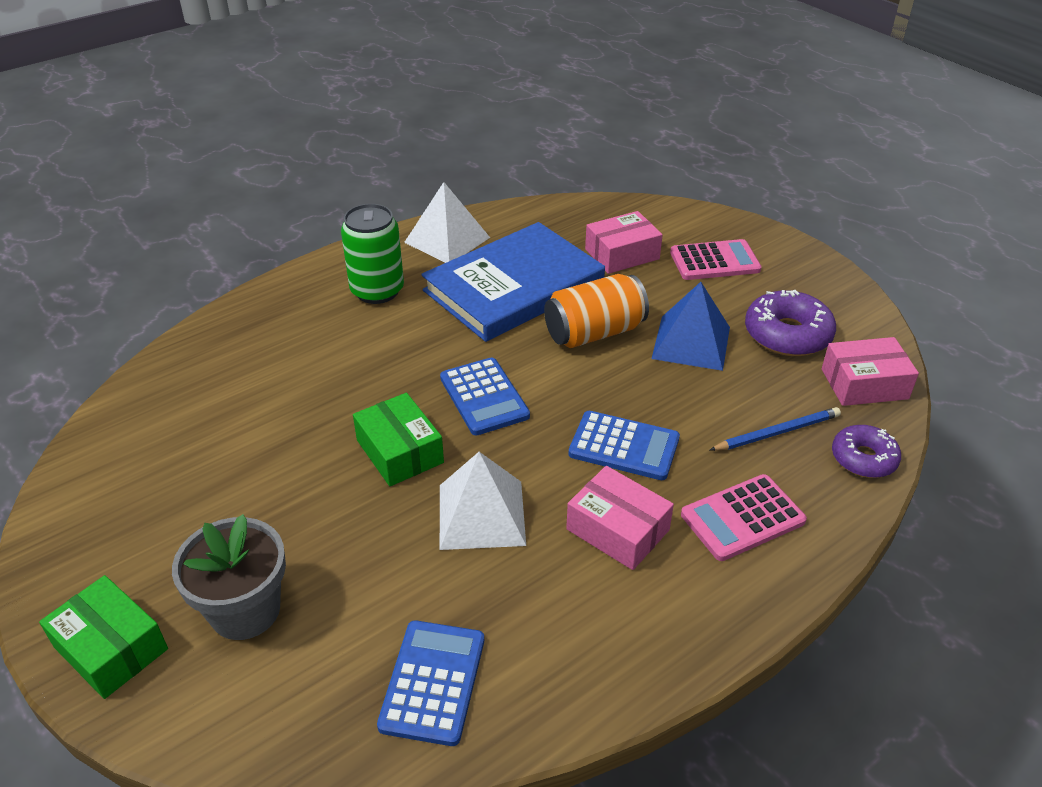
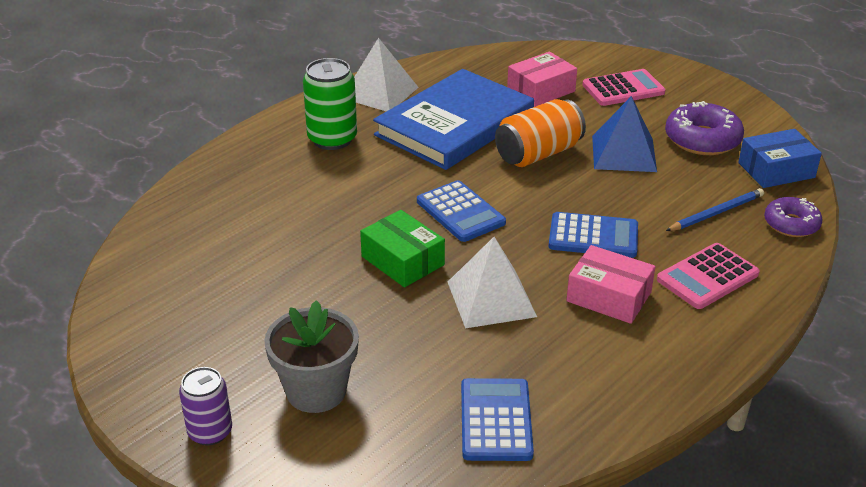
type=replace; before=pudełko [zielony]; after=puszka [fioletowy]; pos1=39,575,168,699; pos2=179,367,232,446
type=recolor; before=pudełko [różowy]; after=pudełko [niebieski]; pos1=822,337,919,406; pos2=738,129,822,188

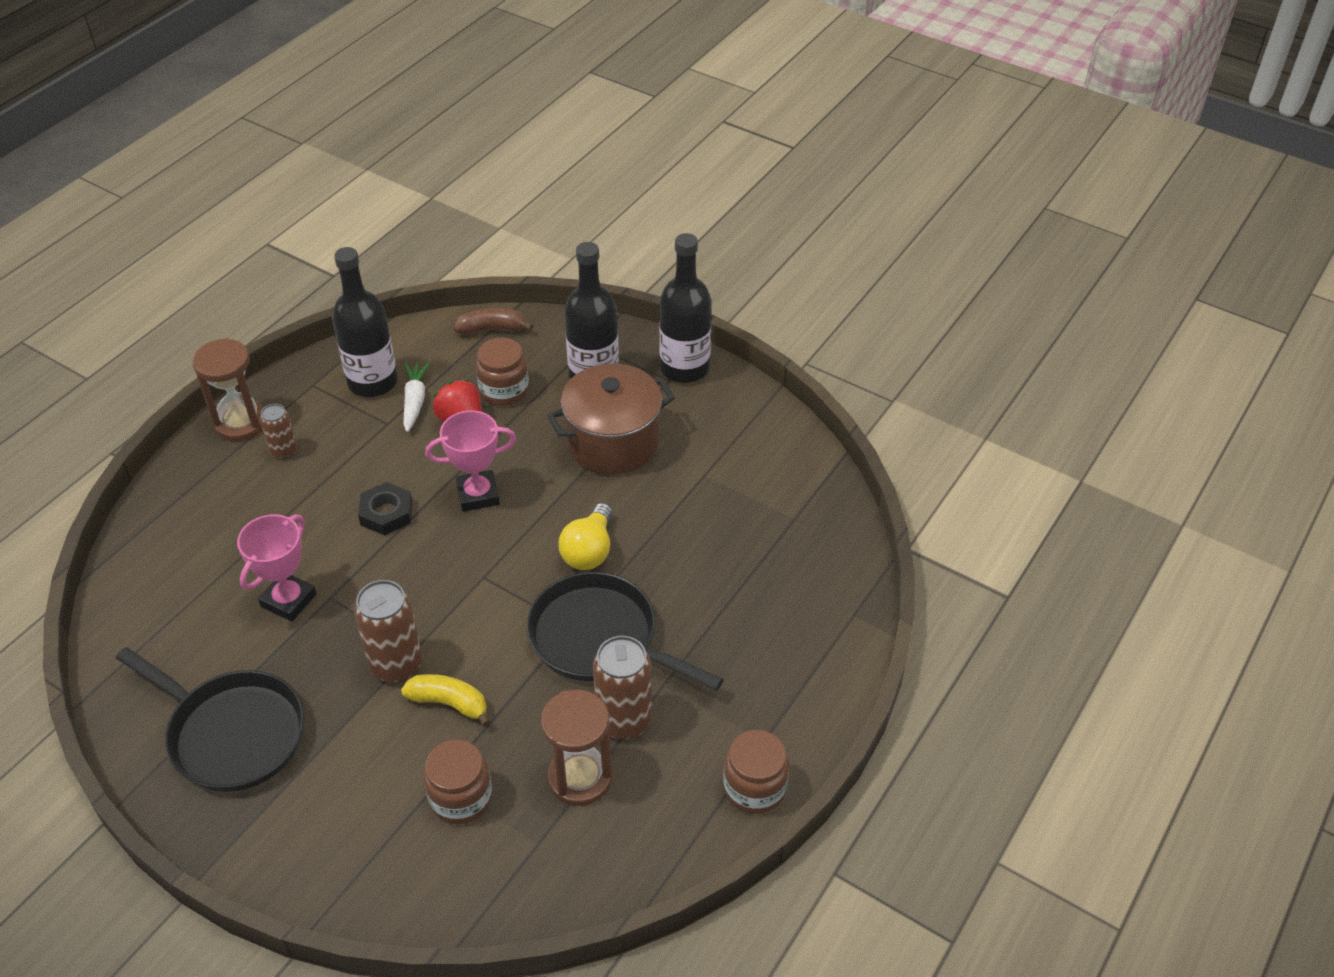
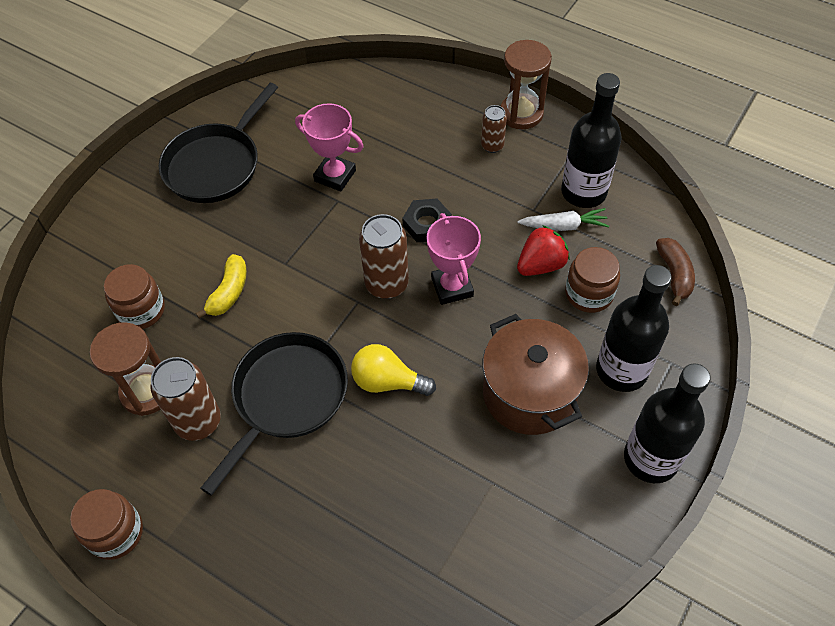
type=move; before=puszka [brązowy]; pos1=354,580,422,683; pos2=359,214,409,299

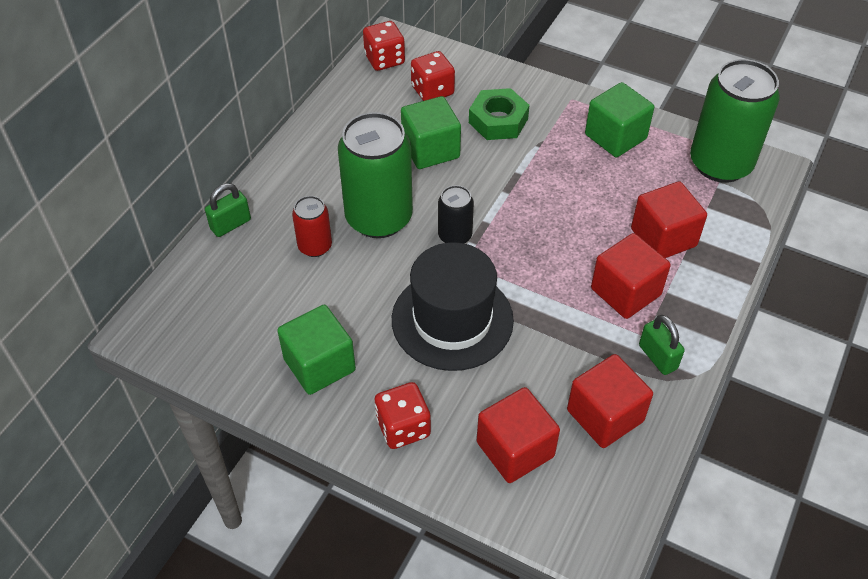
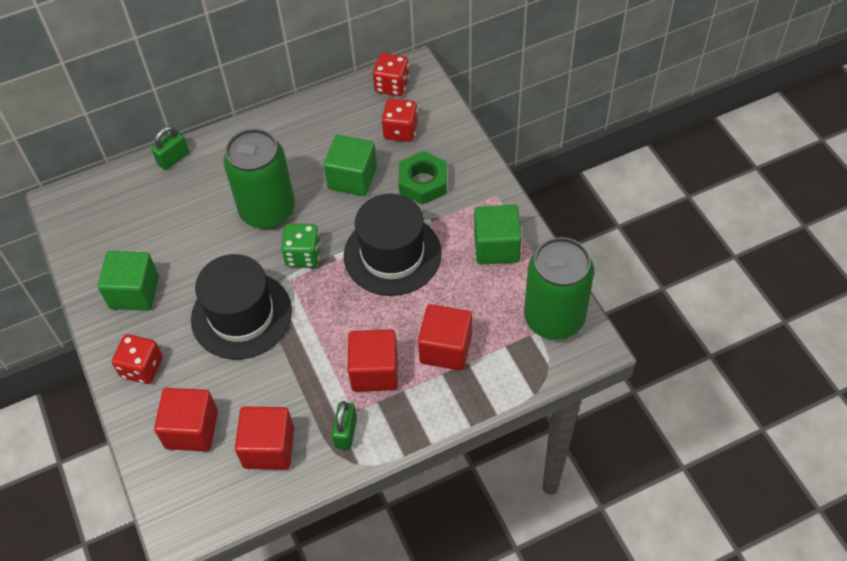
type=rotate; before=kłódka [zielony]; pos1=205,183,251,237; pos2=152,126,189,170; turn=-45
type=delete; before=puszka [czerwony]; pos1=292,196,332,257
type=replace; before=puszka [czarny]; after=kostka do gry [zielony]; pos1=438,185,474,244; pos2=281,224,321,267
type=insert; after=kapelusz [czarny]; pos2=344,194,442,296

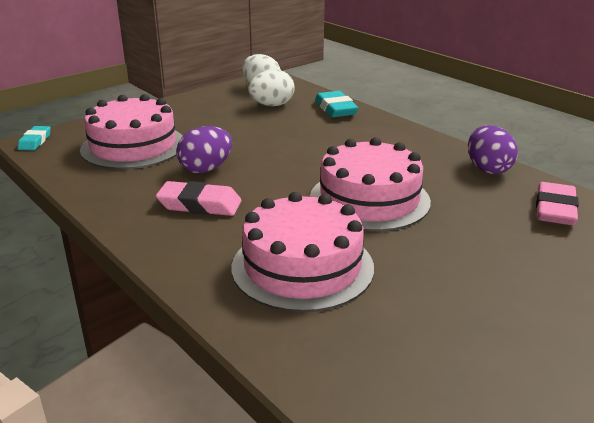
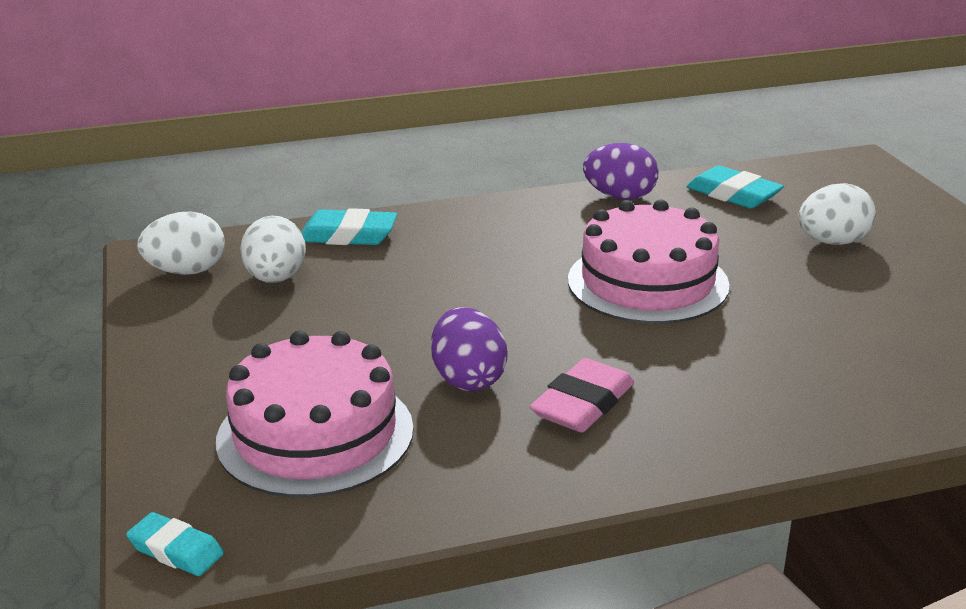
type=delete; before=tort [różowy]; pos1=232,192,374,312
type=recolor; before=gumka do mazania [różowy]; after=gumka do mazania [turkusowy]; pos1=536,182,579,225; pos2=686,165,784,209
type=insert; after=jajko [biały]; pos2=798,183,876,245

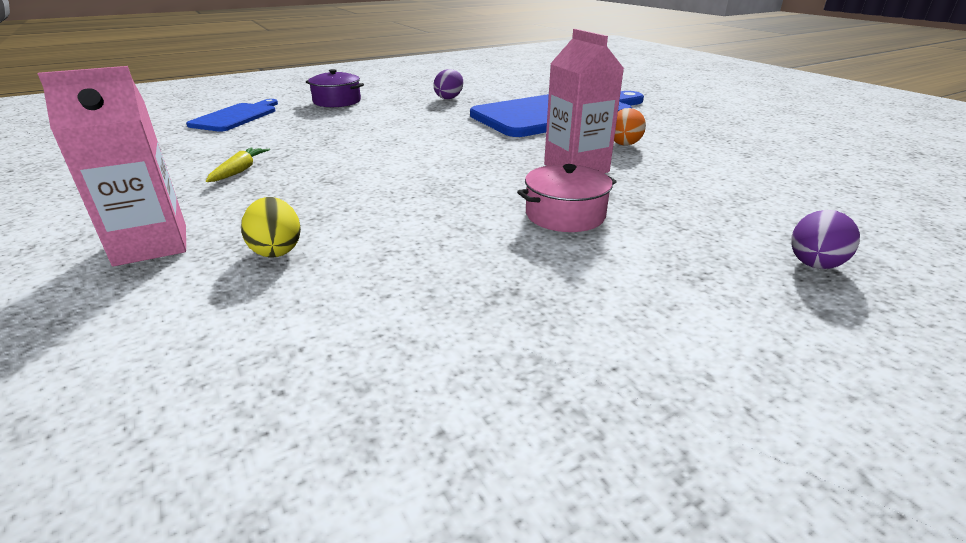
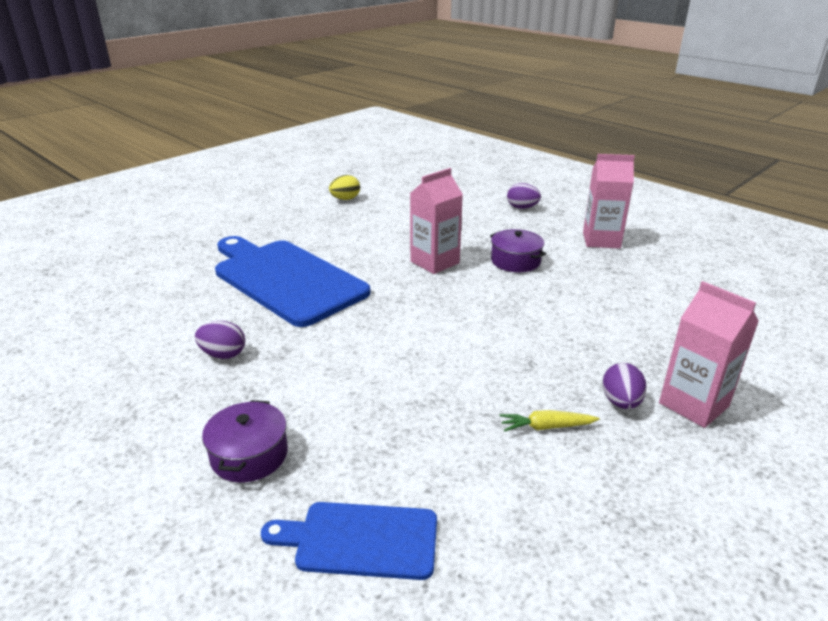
type=move; before=jajko [żółty]; pos1=241,197,301,258; pos2=329,175,360,200
type=recolor; before=garnek [różowy]; after=garnek [fioletowy]; pos1=517,164,617,232; pos2=490,229,546,272
type=delete; before=jajko [pomarańczowy]; pos1=614,108,646,146
type=insert; after=karton mleka [różowy]; pos2=583,154,635,248
type=insert; after=jajko [fioletowy]; pos2=602,363,647,409

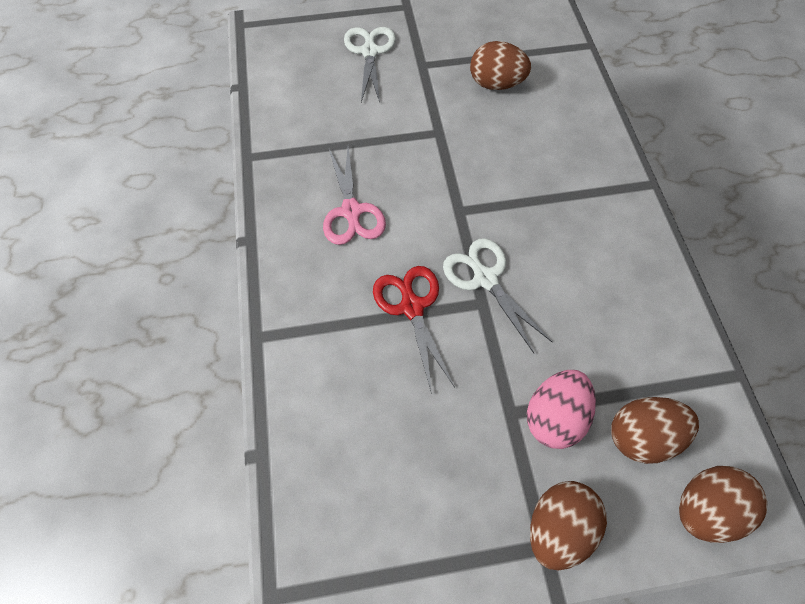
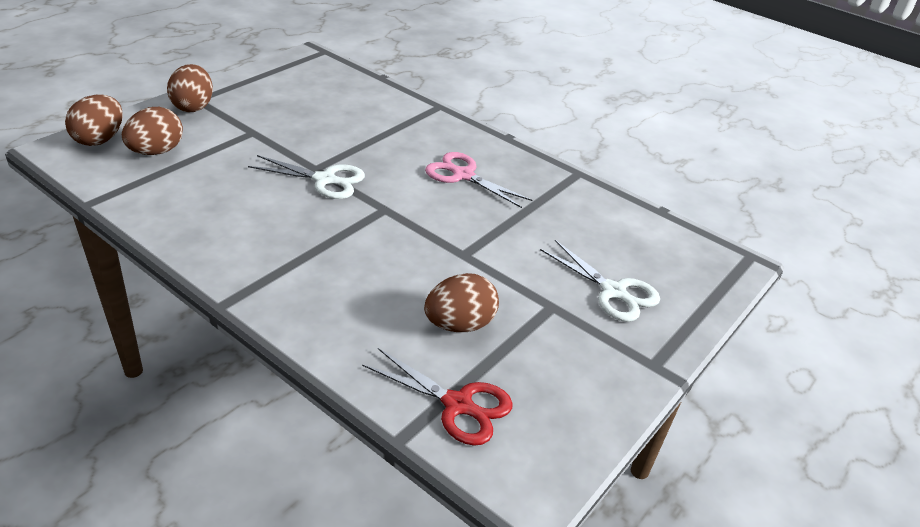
type=move; before=nożyczki [czerwony]; pos1=373,266,455,394; pos2=362,348,513,446
type=delete; before=jajko [różowy]; pos1=527,370,596,449

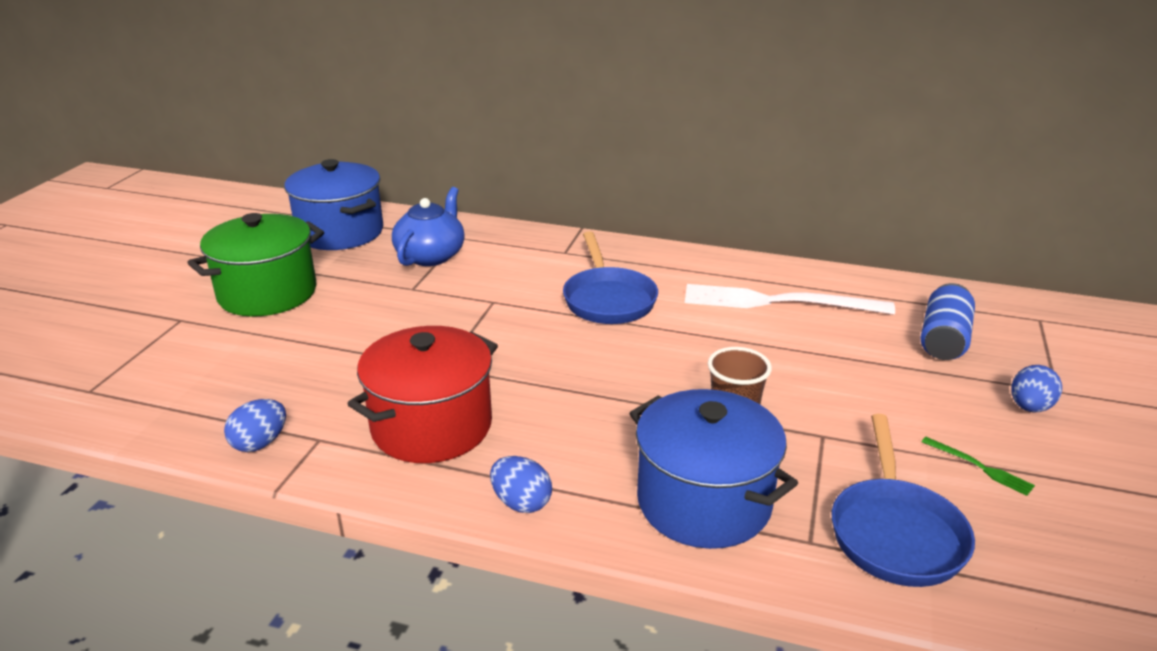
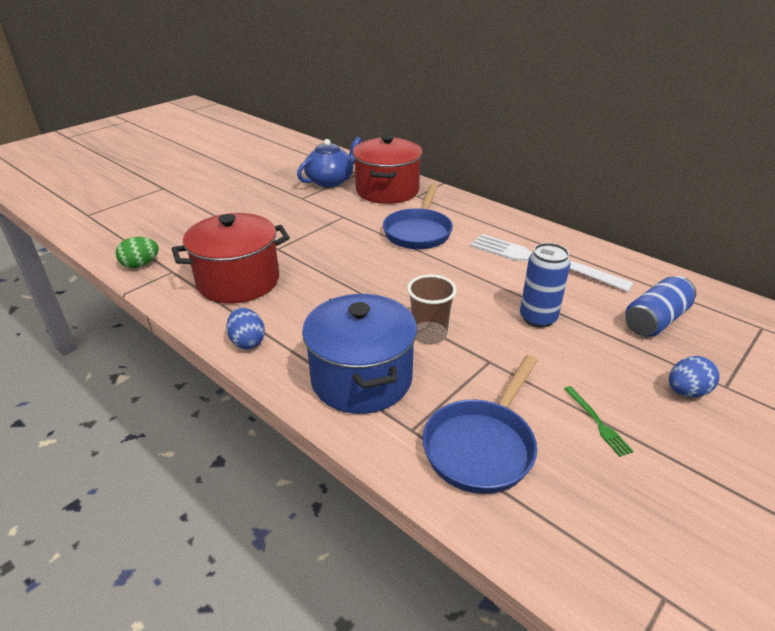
type=delete; before=garnek [zielony]; pos1=187,213,324,317
type=recolor; before=jajko [niebieski]; after=jajko [zielony]; pos1=224,399,286,452; pos2=116,237,159,268
type=delete; before=garnek [niebieski]; pos1=284,159,383,250
type=insert; after=garnek [czerwony]; pos2=353,134,423,204
type=insert; after=puszka [niebieski]; pos2=520,243,571,328

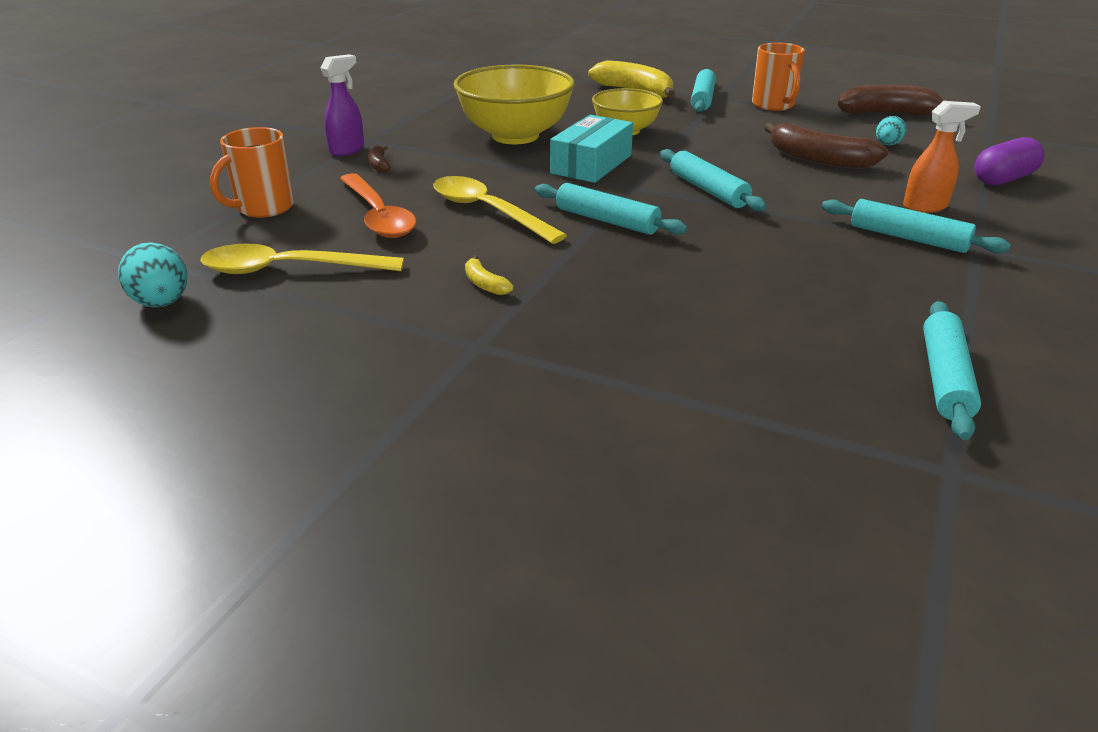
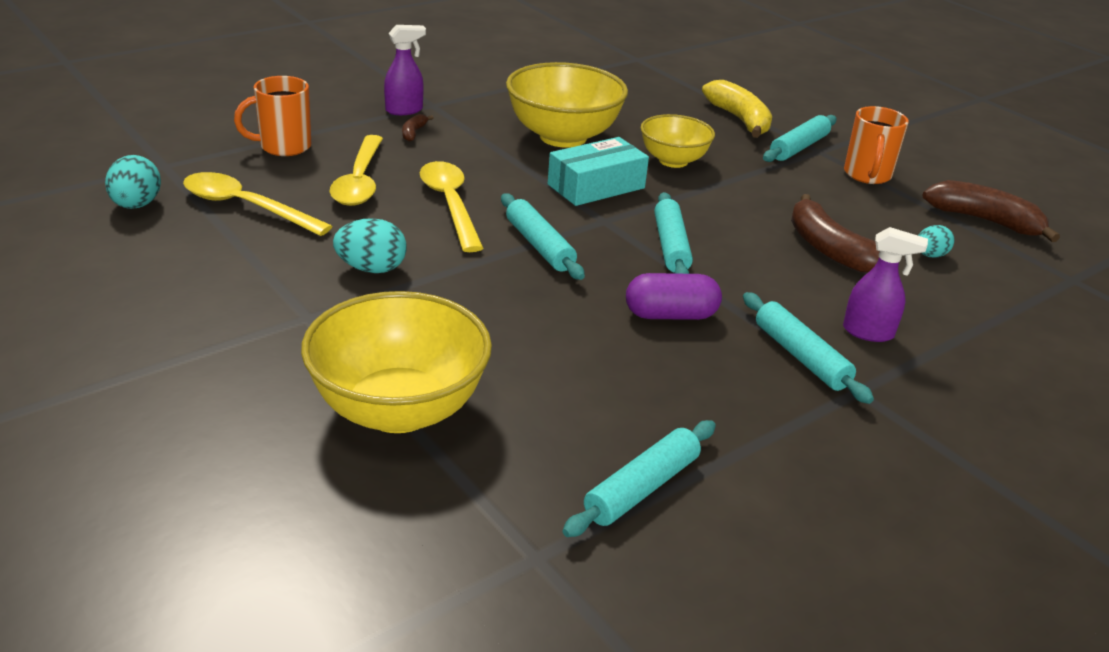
type=recolor; before=łyżka [pomarańczowy]; after=łyżka [żółty]; pos1=340,173,416,238; pos2=329,135,383,206
type=replace; before=banan [żółty]; after=jajko [turkusowy]; pos1=465,255,514,295; pos2=333,218,407,273
type=recolor; before=spryskiwacz [pomarańczowy]; after=spryskiwacz [fioletowy]; pos1=903,101,981,213; pos2=843,227,928,342
type=move; before=kapsułka [fioletowy]; pos1=974,137,1045,185; pos2=626,273,722,320
type=insert; after=miska [żółty]; pos2=301,291,492,433

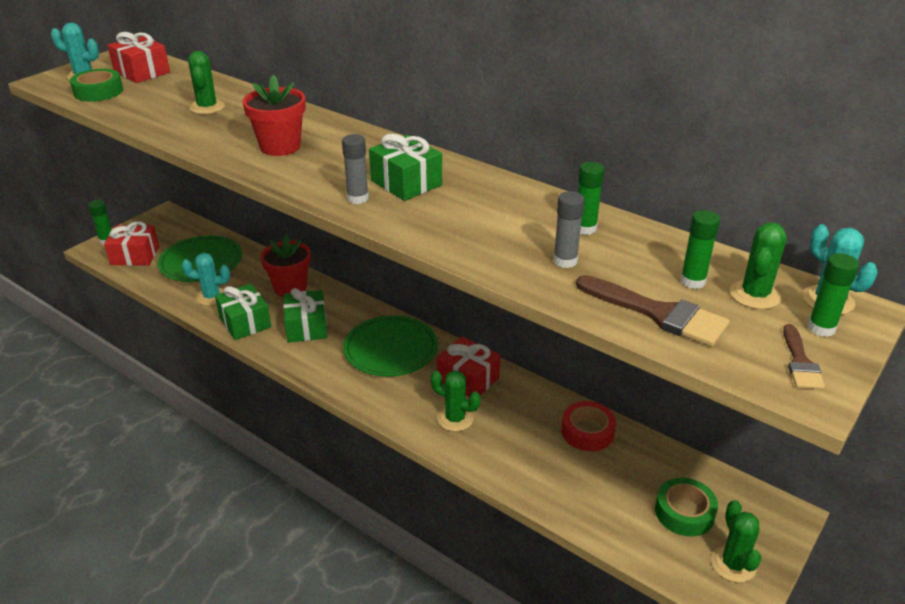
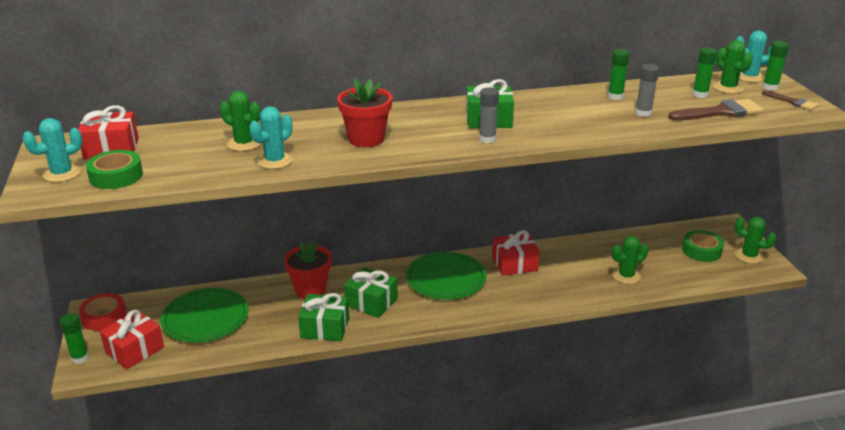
type=move; before=kaktus [turkusowy]; pos1=182,253,230,306; pos2=249,106,293,169
type=move; before=kaktus [zielony]; pos1=431,370,481,432; pos2=612,236,649,284
type=move; before=taśma klejąca [czerwony]; pos1=561,401,616,451; pos2=79,293,127,331

